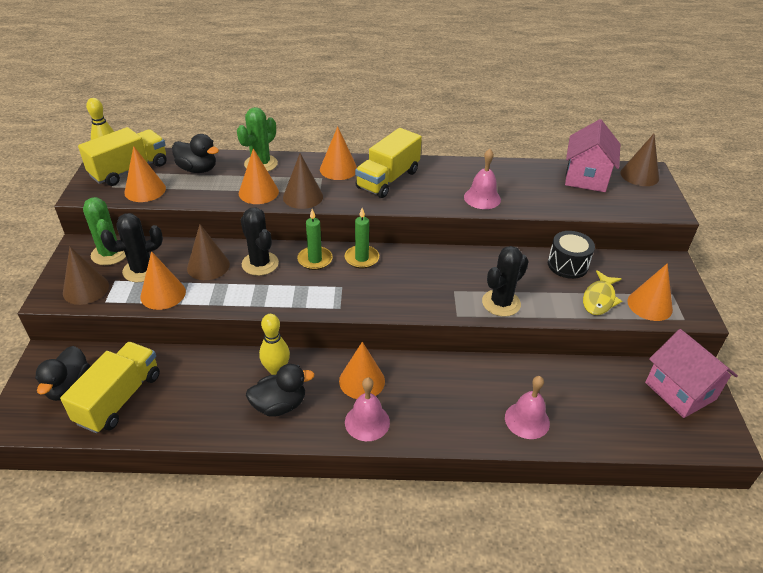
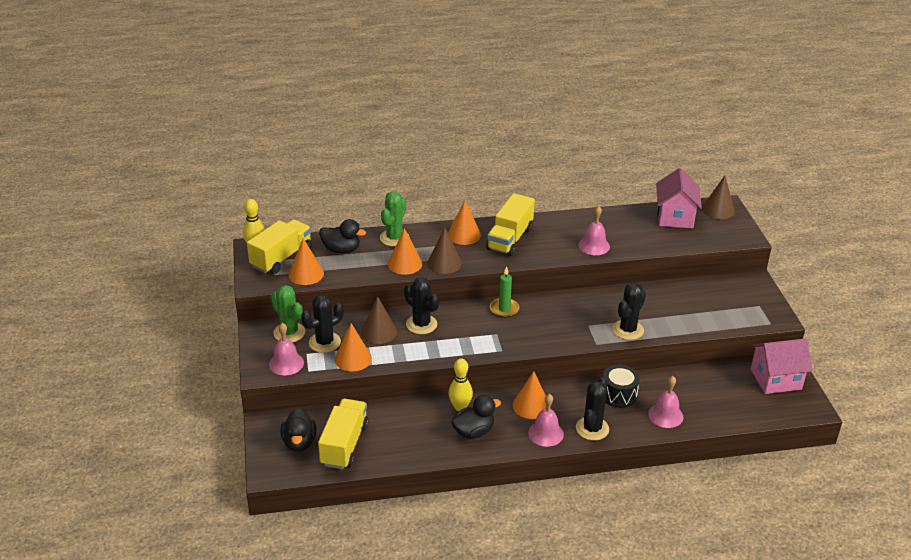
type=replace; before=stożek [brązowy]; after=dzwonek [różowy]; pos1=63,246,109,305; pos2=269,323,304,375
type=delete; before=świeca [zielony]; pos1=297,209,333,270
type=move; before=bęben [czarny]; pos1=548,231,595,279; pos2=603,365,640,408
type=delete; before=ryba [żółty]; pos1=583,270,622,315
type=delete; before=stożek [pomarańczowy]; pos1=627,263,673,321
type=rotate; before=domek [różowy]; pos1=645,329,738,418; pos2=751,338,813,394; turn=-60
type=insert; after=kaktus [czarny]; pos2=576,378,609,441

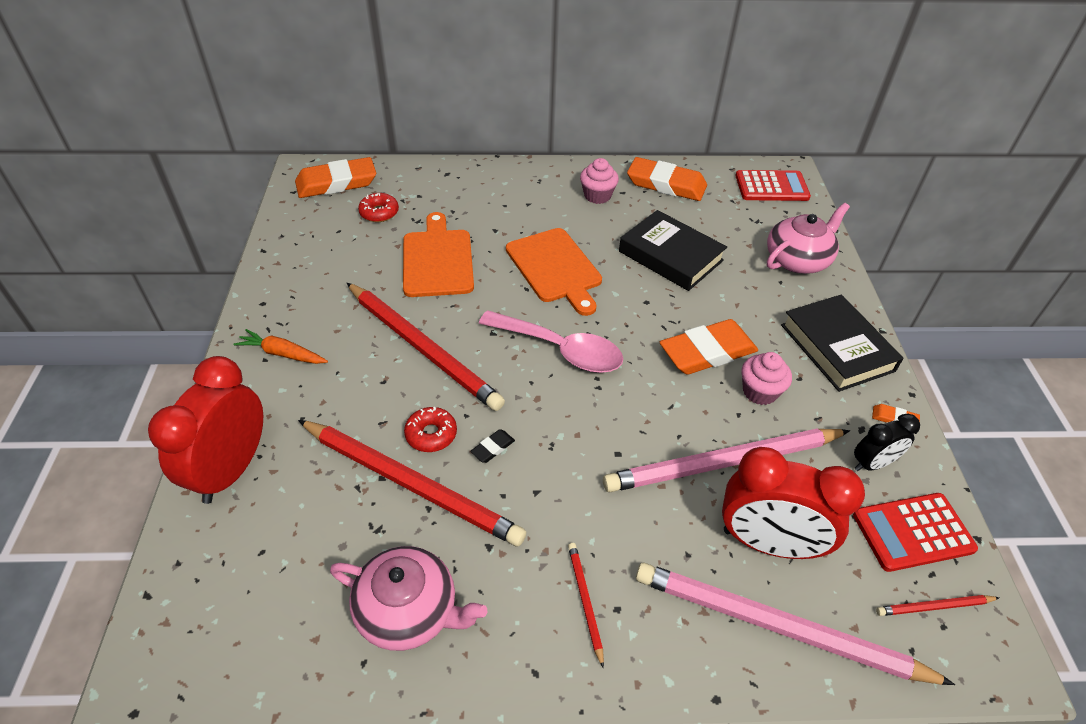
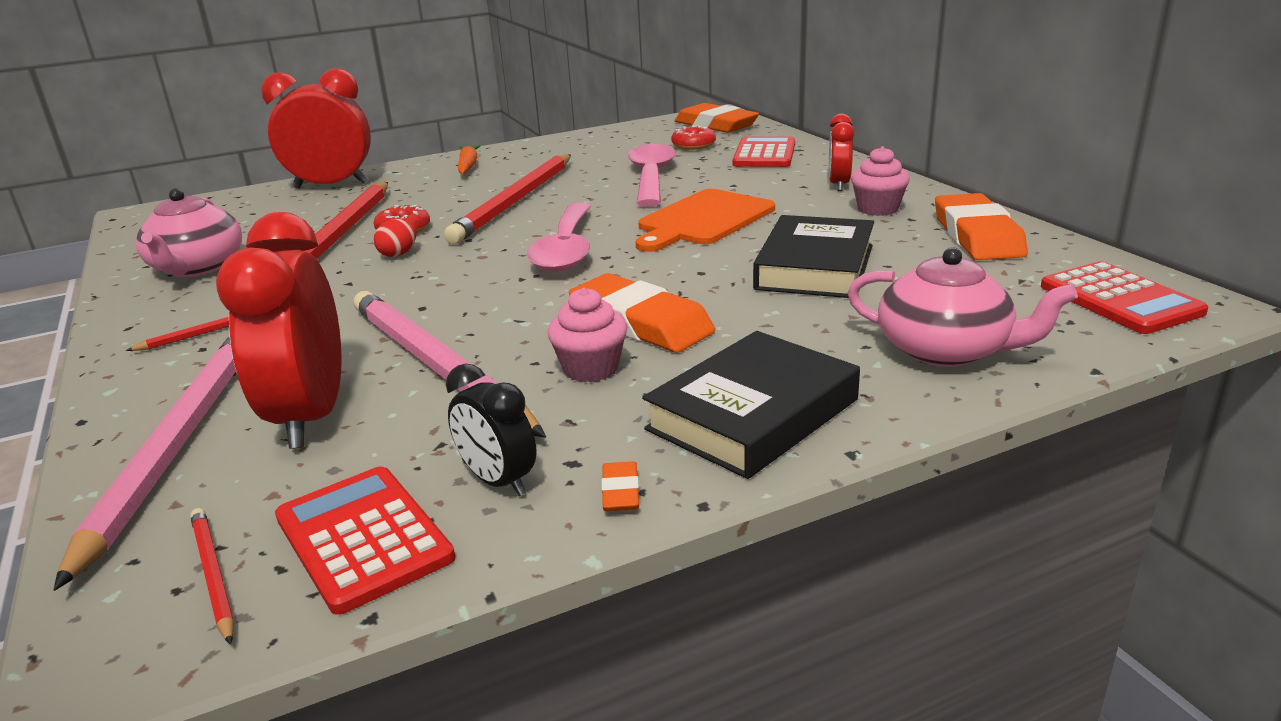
type=replace; before=deska do krojenia [pomarańczowy]; after=łyżka [różowy]; pos1=403,212,474,297; pos2=628,144,676,207
type=replace; before=gumka do mazania [czarny]; after=jajko [czerwony]; pos1=470,429,515,463; pos2=374,219,417,257
type=insert; after=kalkulator [czerwony]; pos2=732,136,795,167
type=insert; after=budzik [czerwony]; pos2=829,114,854,191

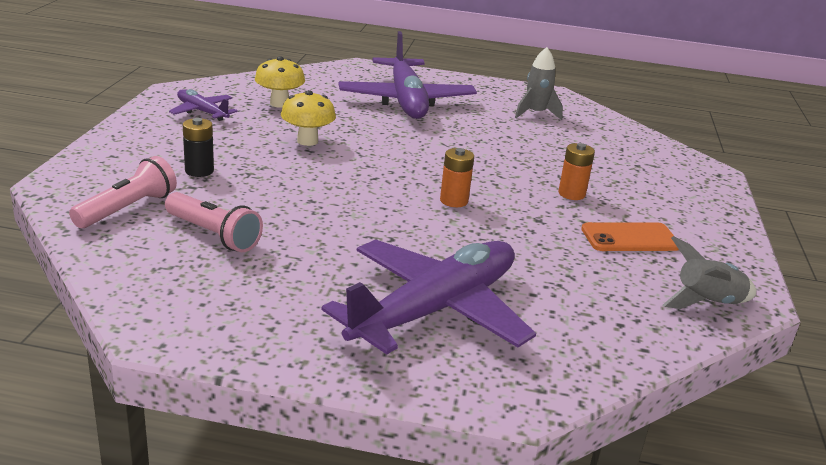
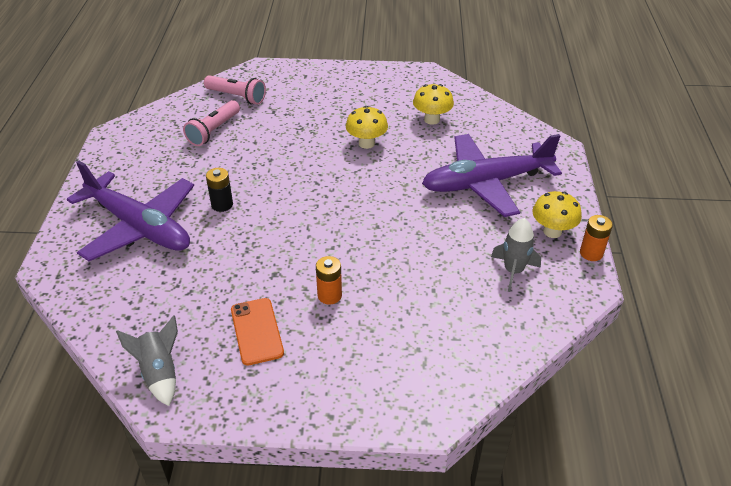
type=delete; before=samolot [fioletowy]; pos1=169,89,238,121
type=move; before=bateria [czarny]; pos1=183,118,214,177; pos2=206,168,233,212
type=move; before=bateria [pomarańczowy]; pos1=440,148,474,207; pos2=580,215,613,261
type=insert; after=grzyb [żółty]; pos2=532,191,582,238

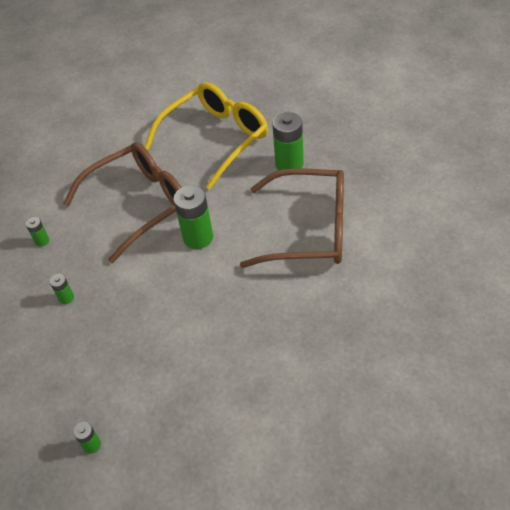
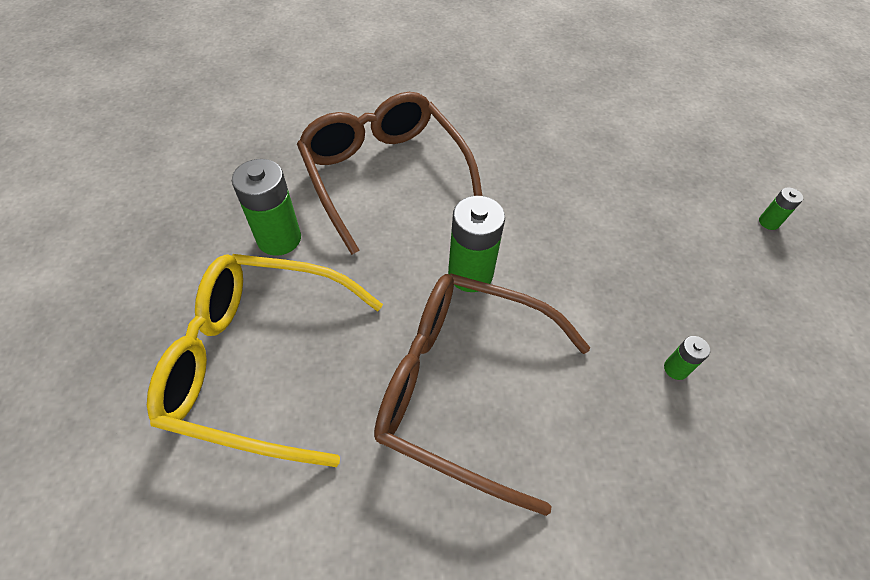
type=delete; before=bateria [zielony]; pos1=26,217,49,246

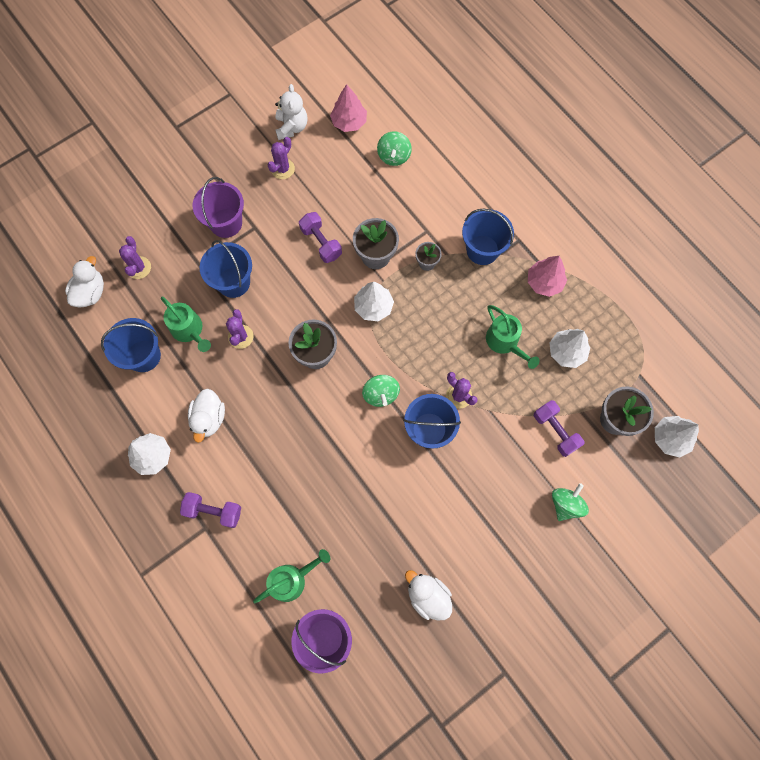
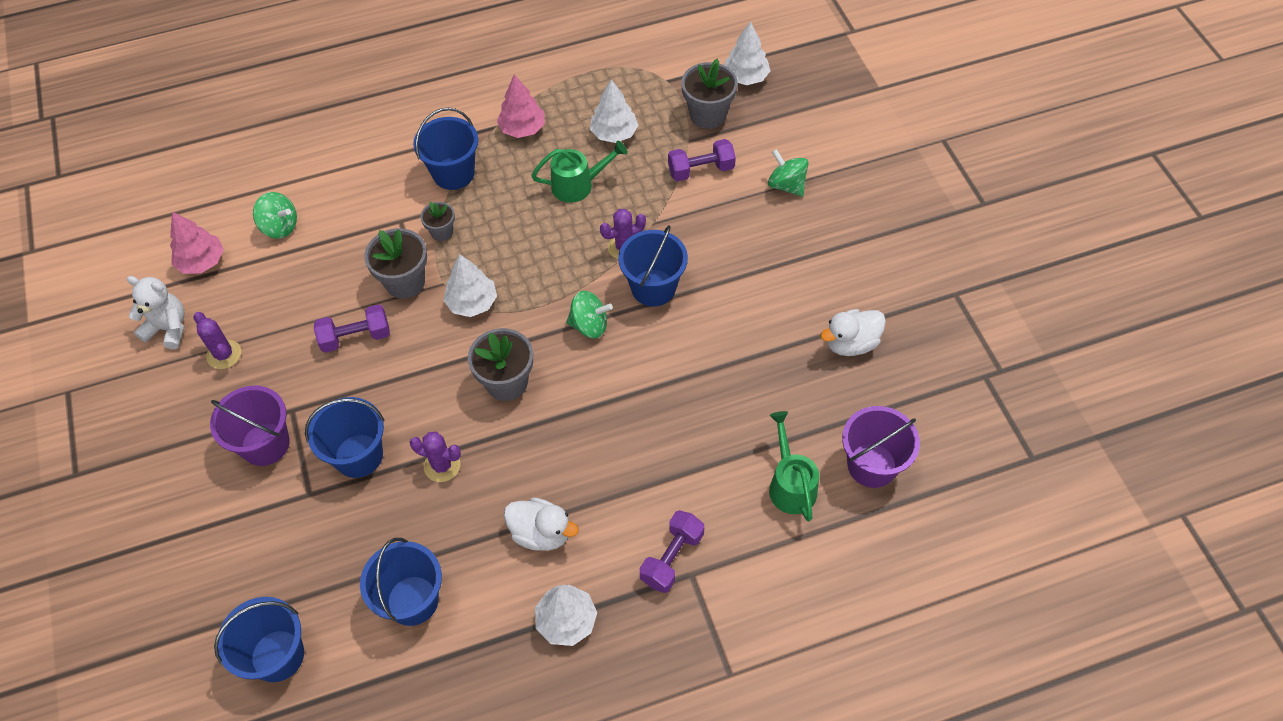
type=replace; before=kaczka [biały]; after=wiadro [niebieski]; pos1=65,256,104,308; pos2=214,597,304,682
type=delete; before=kaktus [fioletowy]; pos1=119,236,151,279
type=delete; before=konewka [zielony]; pos1=161,297,211,352

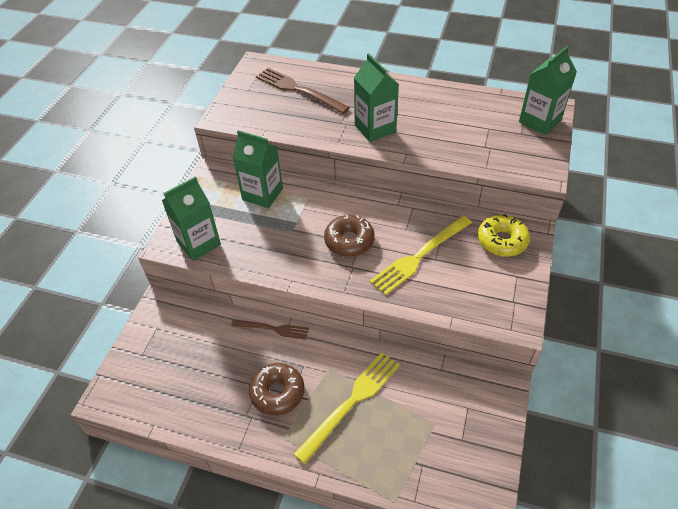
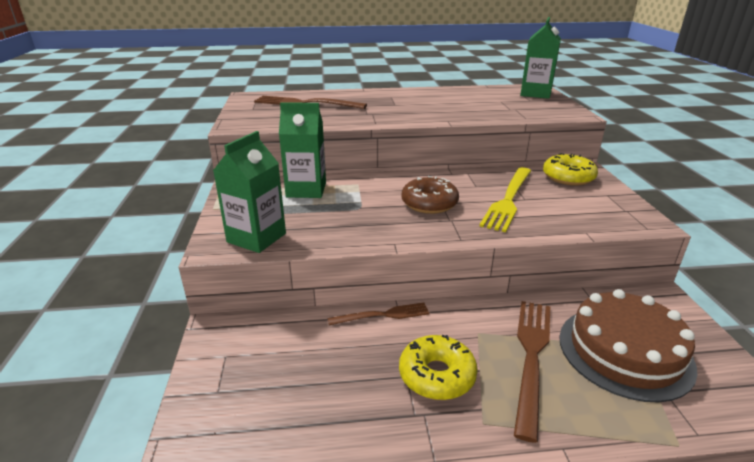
type=recolor; before=donut [brązowy]; after=donut [żółty]; pos1=249,363,305,416; pos2=399,335,478,400
type=recolor; before=widelec [żółty]; after=widelec [brązowy]; pos1=294,352,400,464; pos2=514,301,550,443
type=delete; before=karton mleka [zielony]; pos1=354,53,399,142
type=insert; after=tort [brązowy]; pos2=559,289,698,403

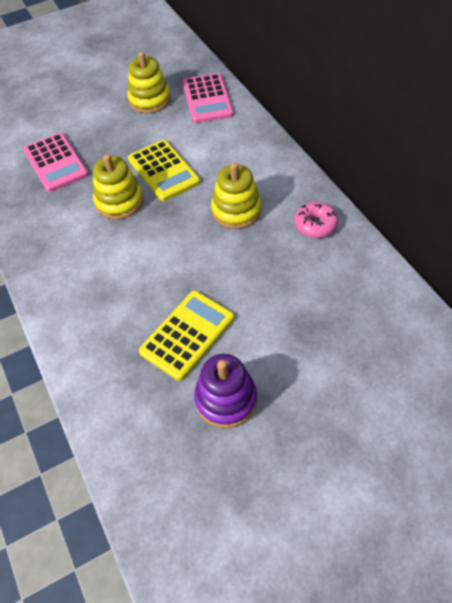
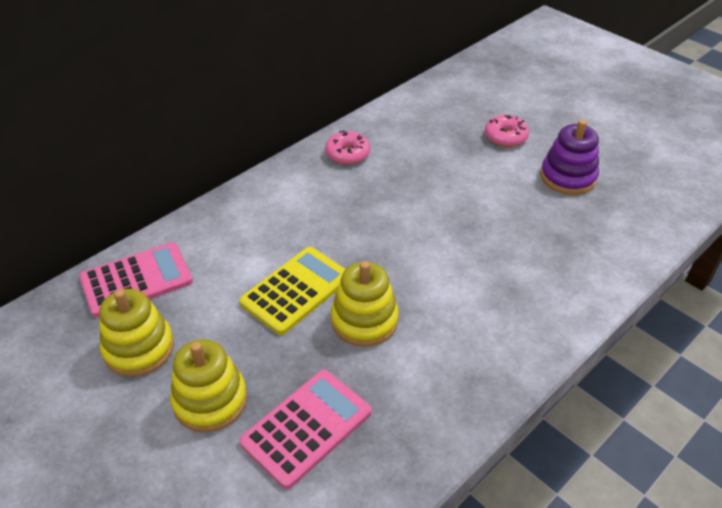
type=delete; before=kalkulator [żółty]; pos1=139,291,235,381
type=move; before=zabawka nakładanka [żółty]; pos1=211,163,262,229; pos2=170,339,247,432
type=insert; after=donut [różowy]; pos2=485,114,529,147

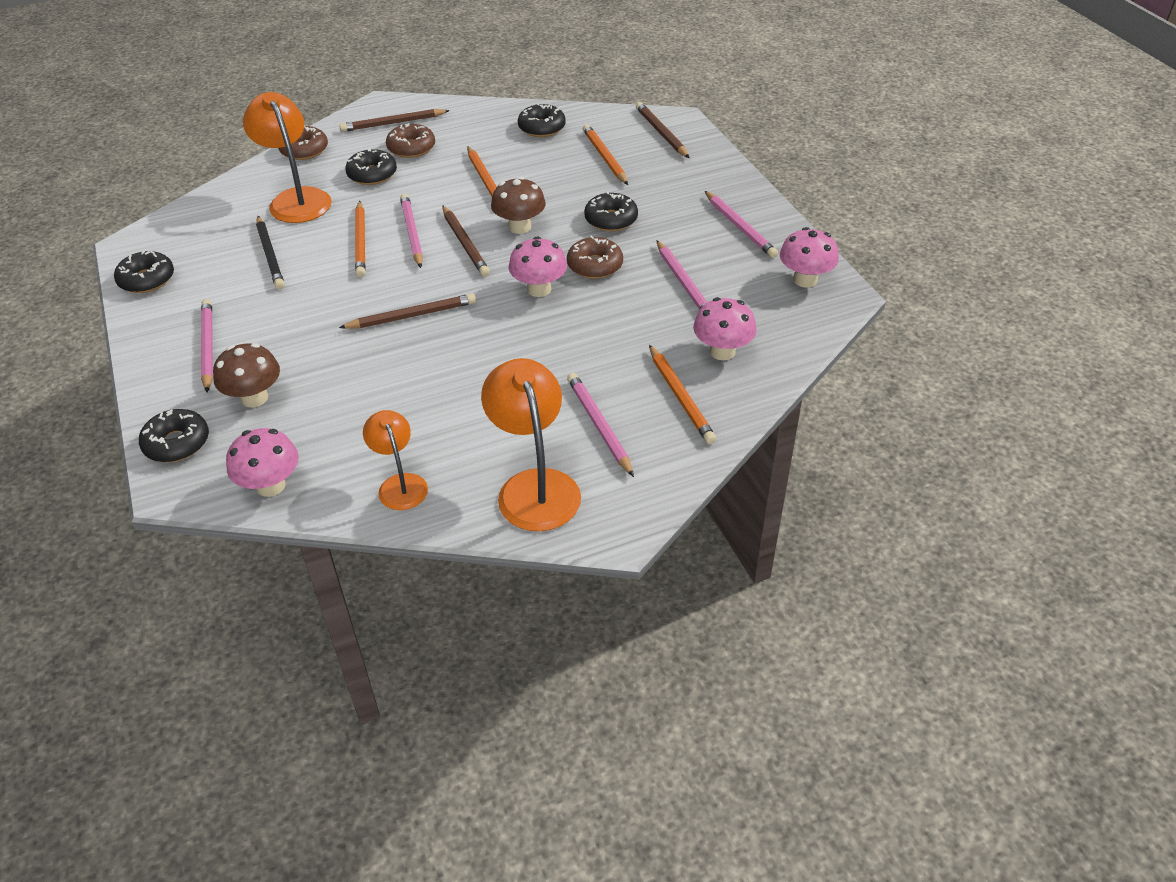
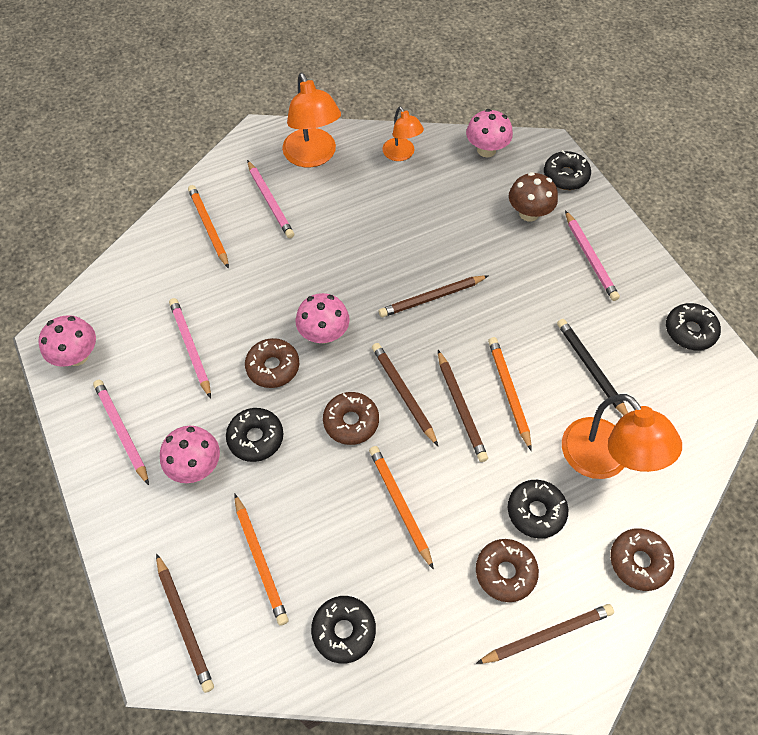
type=recolor; before=ołówek [różowy]; after=ołówek [brązowy]; pos1=400,194,423,268; pos2=438,350,488,462
type=replace; before=grzyb [brązowy]; after=donut [brązowy]; pos1=491,177,546,234; pos2=323,392,379,445
type=move; before=grzyb [różowy]; pos1=693,297,757,360; pos2=160,426,220,483

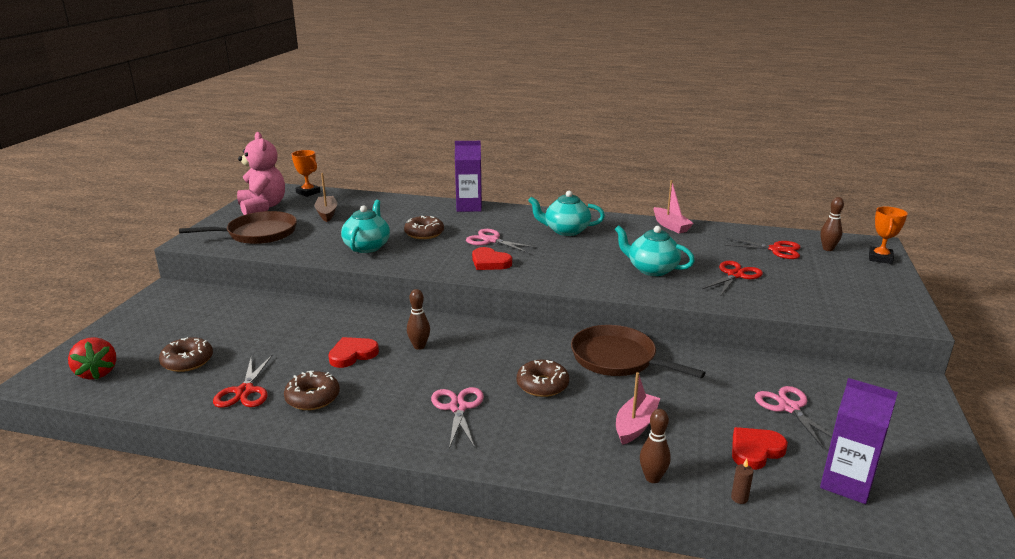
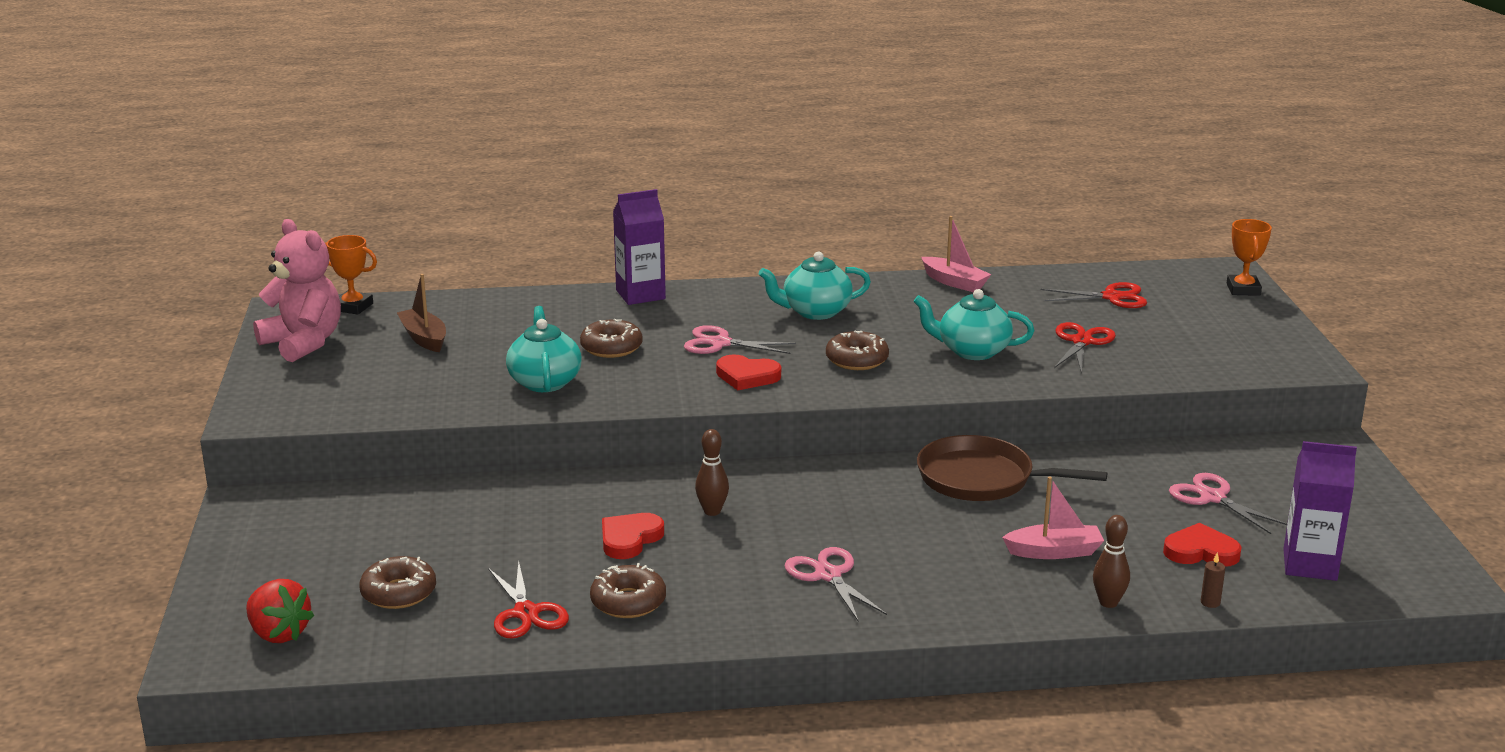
type=delete; before=patelnia [brązowy]; pos1=179,211,297,244
type=move; before=donut [brązowy]; pos1=517,360,569,397; pos2=826,331,889,370
type=rotate; before=łódka [różowy]; pos1=616,372,660,445; pos2=1002,477,1104,559; turn=75
type=rotate; before=serce [czerwony]; pos1=732,427,788,470; pos2=1163,523,1241,567; turn=60
type=delete; before=kręgiel [brązowy]; pos1=821,197,844,251

